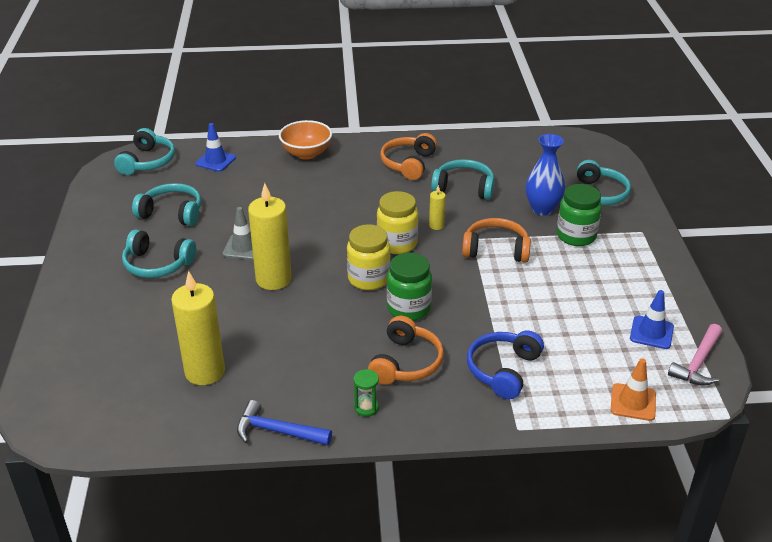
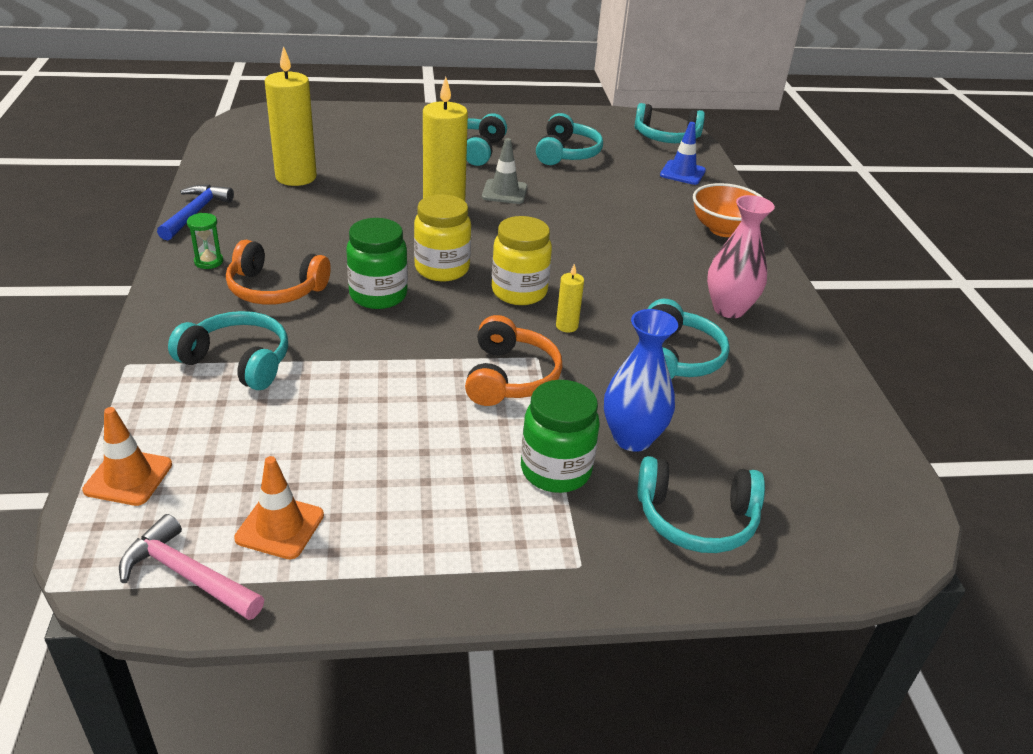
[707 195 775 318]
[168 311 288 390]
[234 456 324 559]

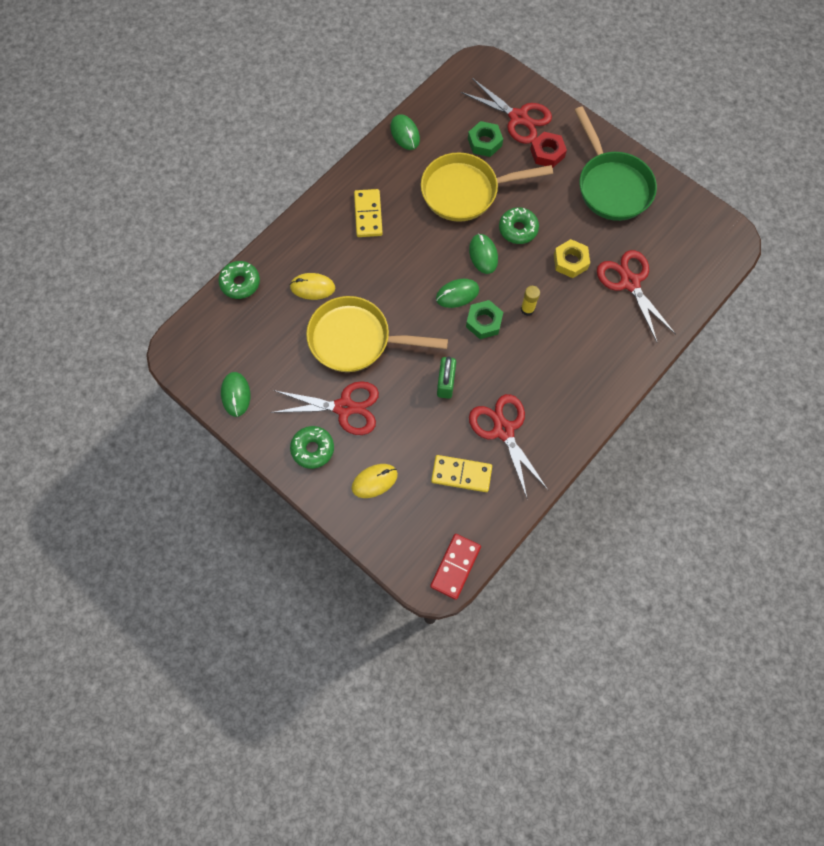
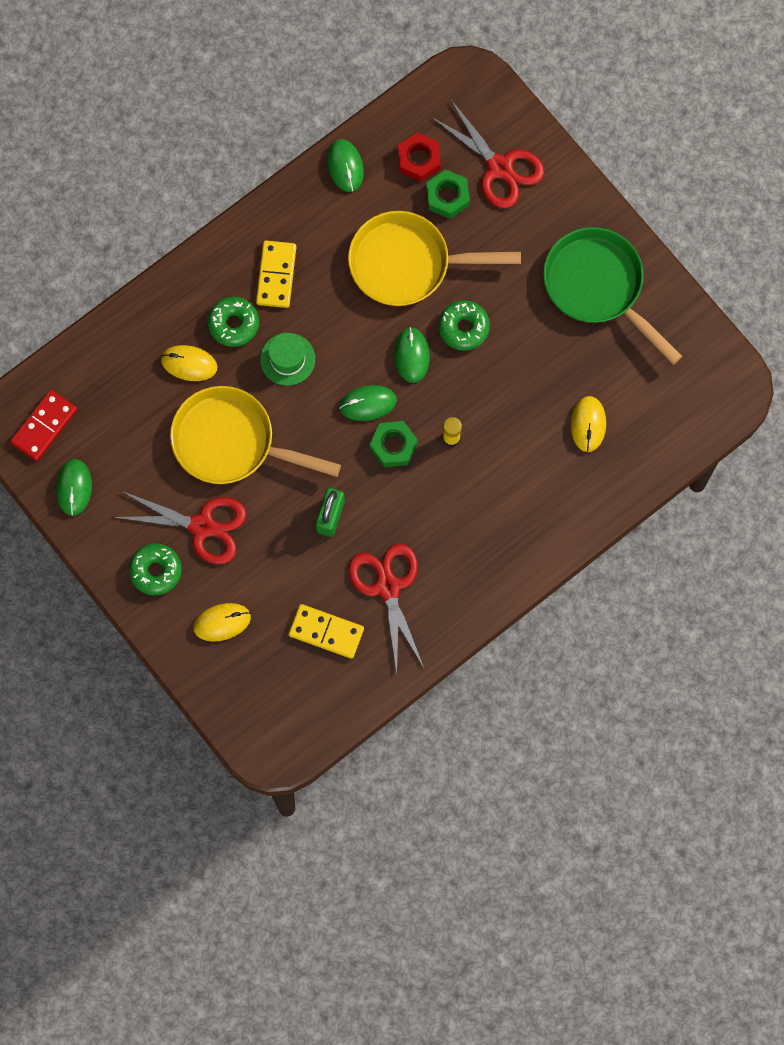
[554 239 590 278] (first image)
[260 333 315 386]
[208 297 259 347]
[10 390 77 461]
[398 132 441 182]
[571 396 606 452]
[543 227 682 365]

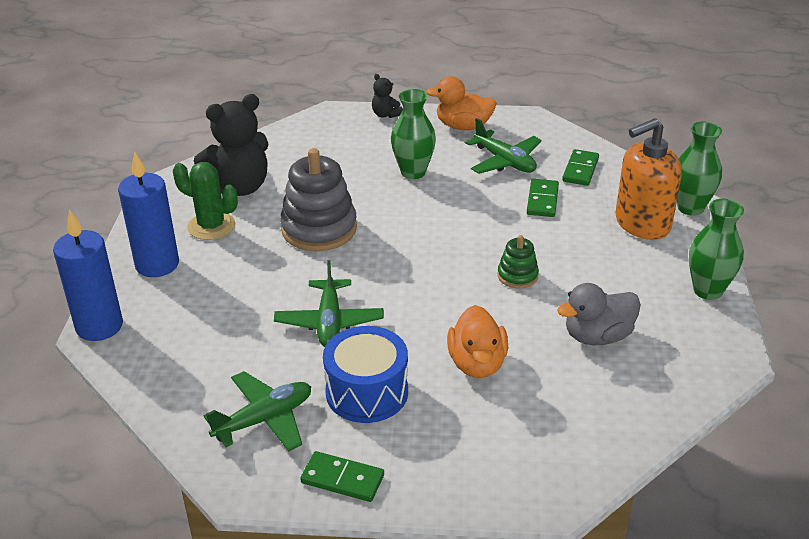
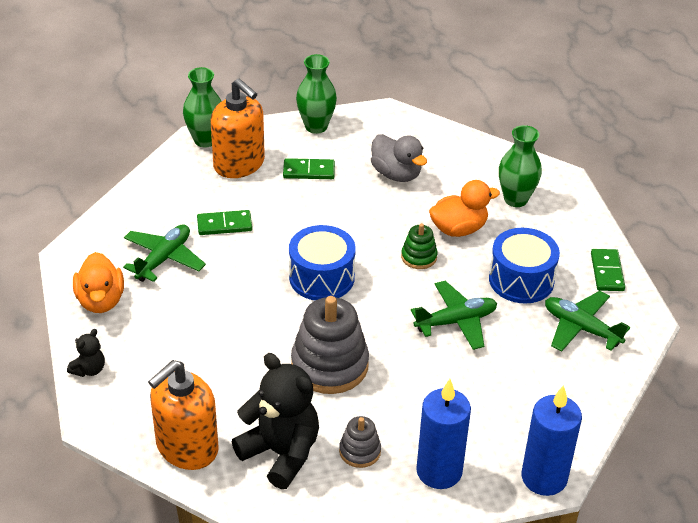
[148 360 219 470]
[289 225 356 301]
[499 125 542 207]
[401 223 438 269]
[283 158 335 179]
[339 416 381 468]

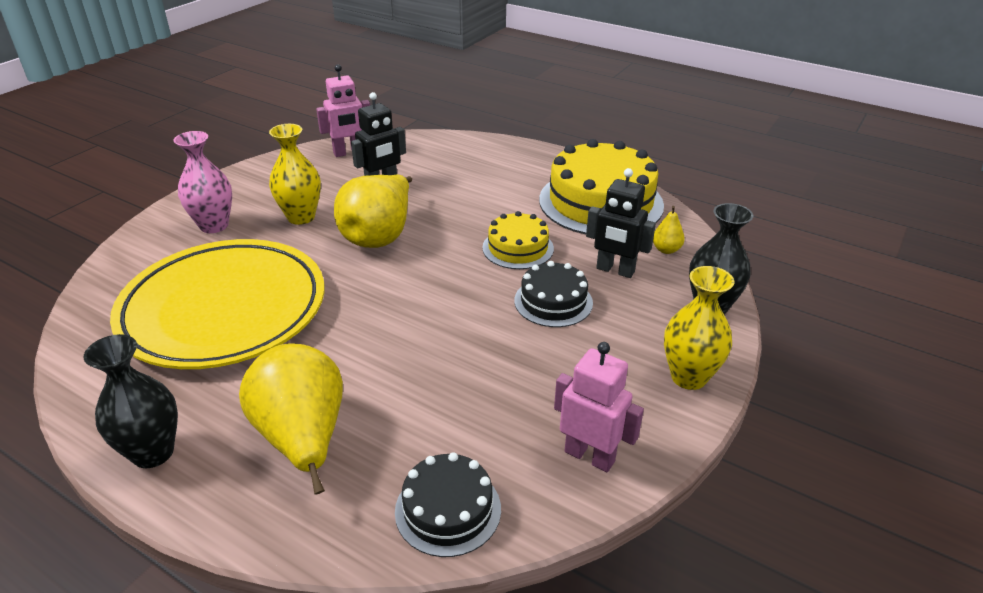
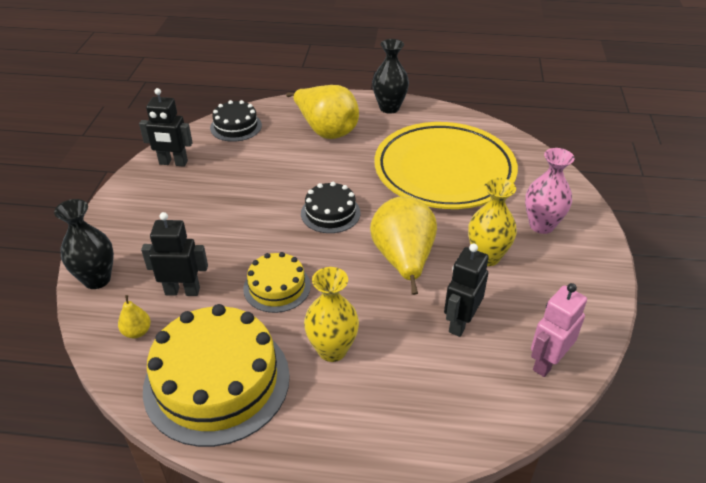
[301 182 361 233]
[304 267 359 362]
[139 88 193 167]

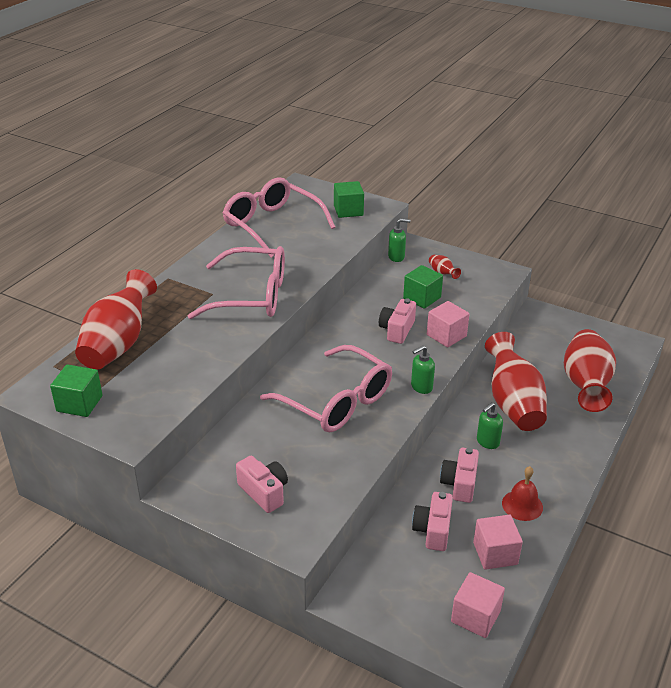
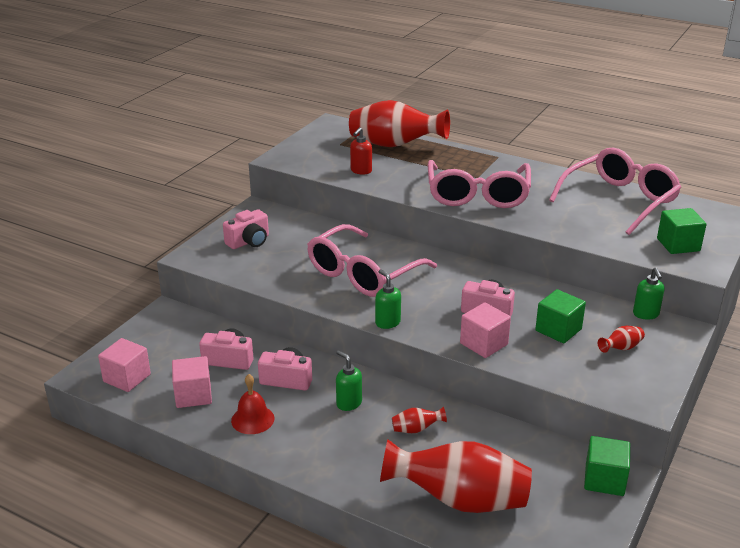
[350 127 372 175]
[584 436 630 496]
[392 407 447 433]

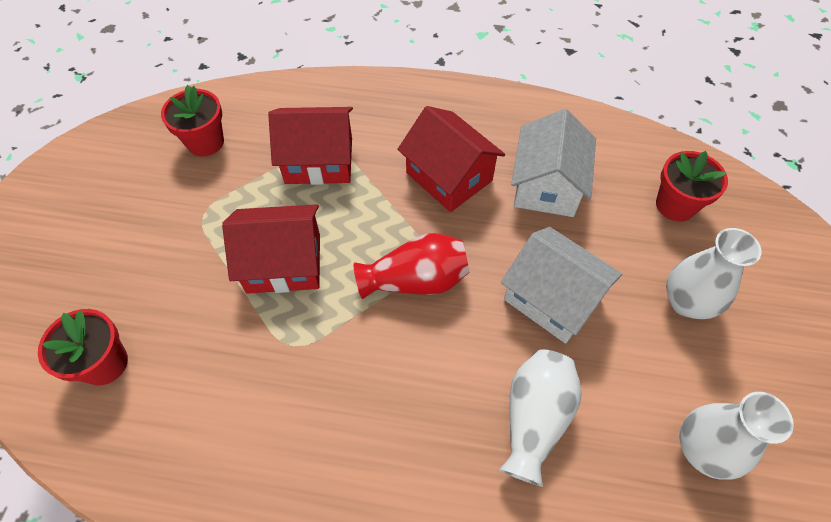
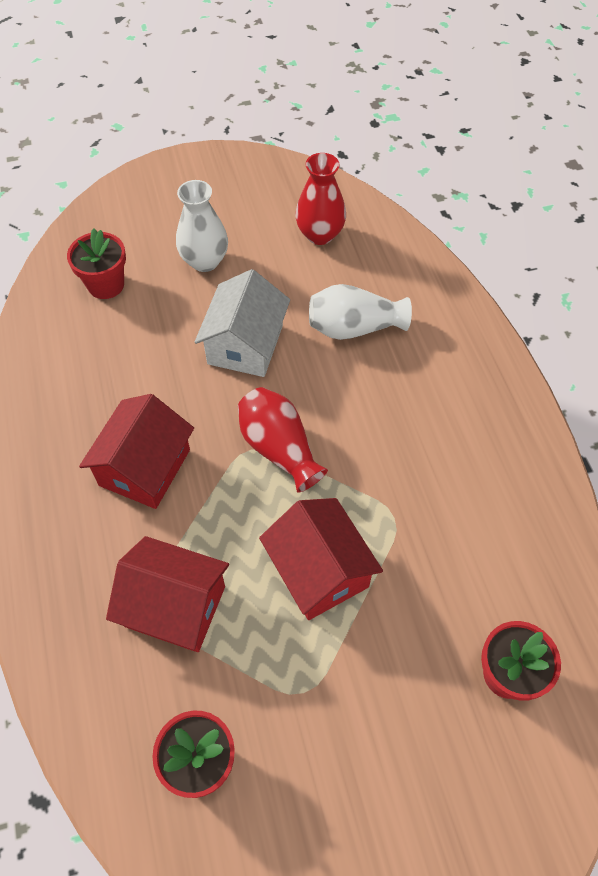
[511 109 596 217] (first image)
[295 153 346 245]
[106 536 229 652]

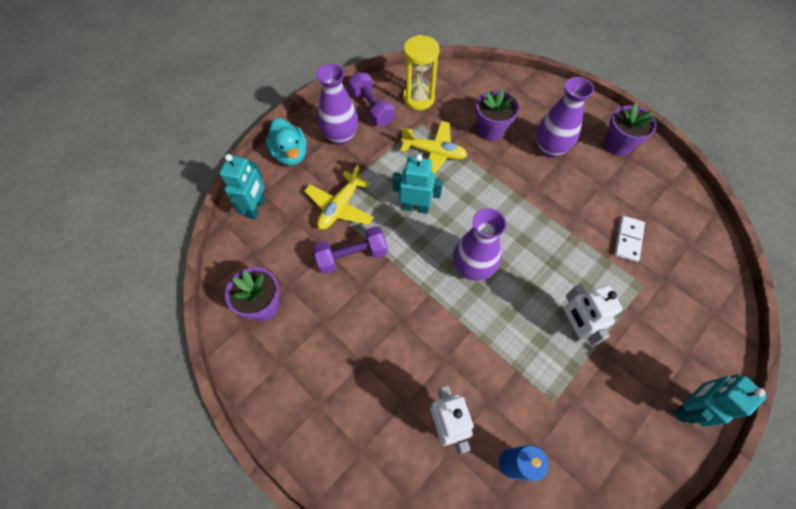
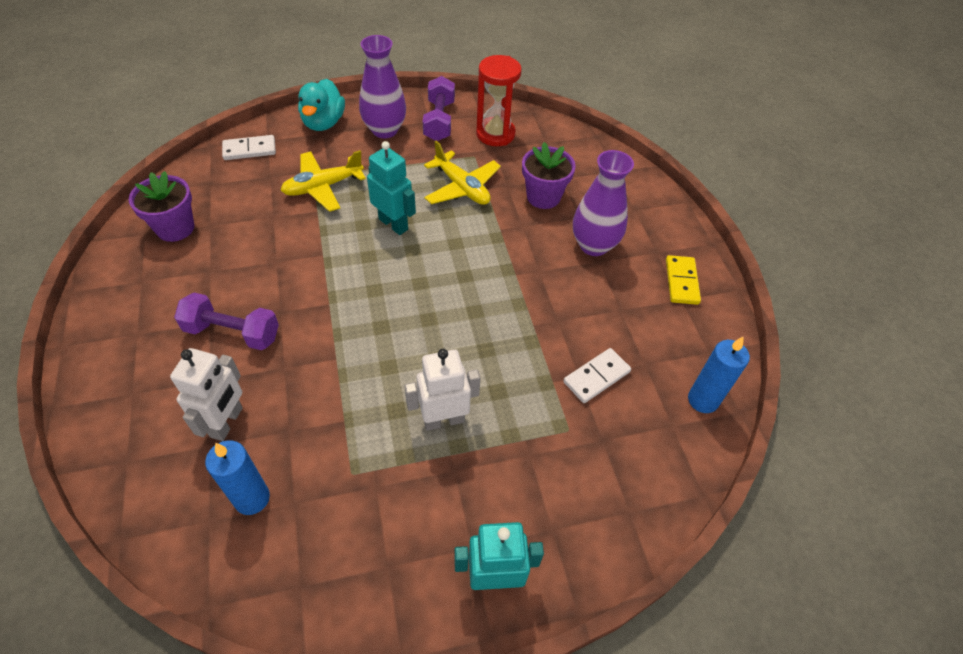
[453 208 506 281] (first image)
[688 336 750 413]
[174 293 279 350]
[222 135 276 160]
[666 255 701 305]
[476 55 522 146]
[405 349 480 431]

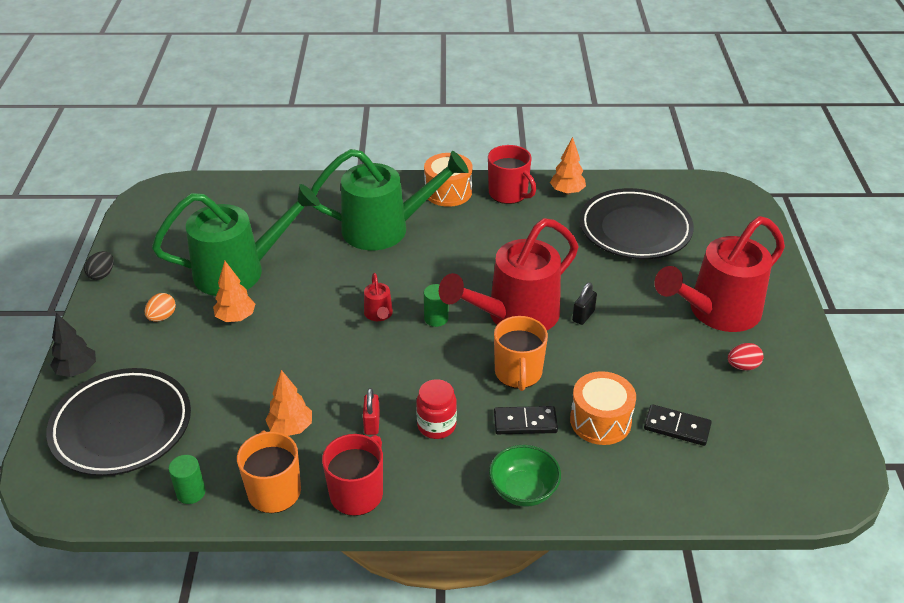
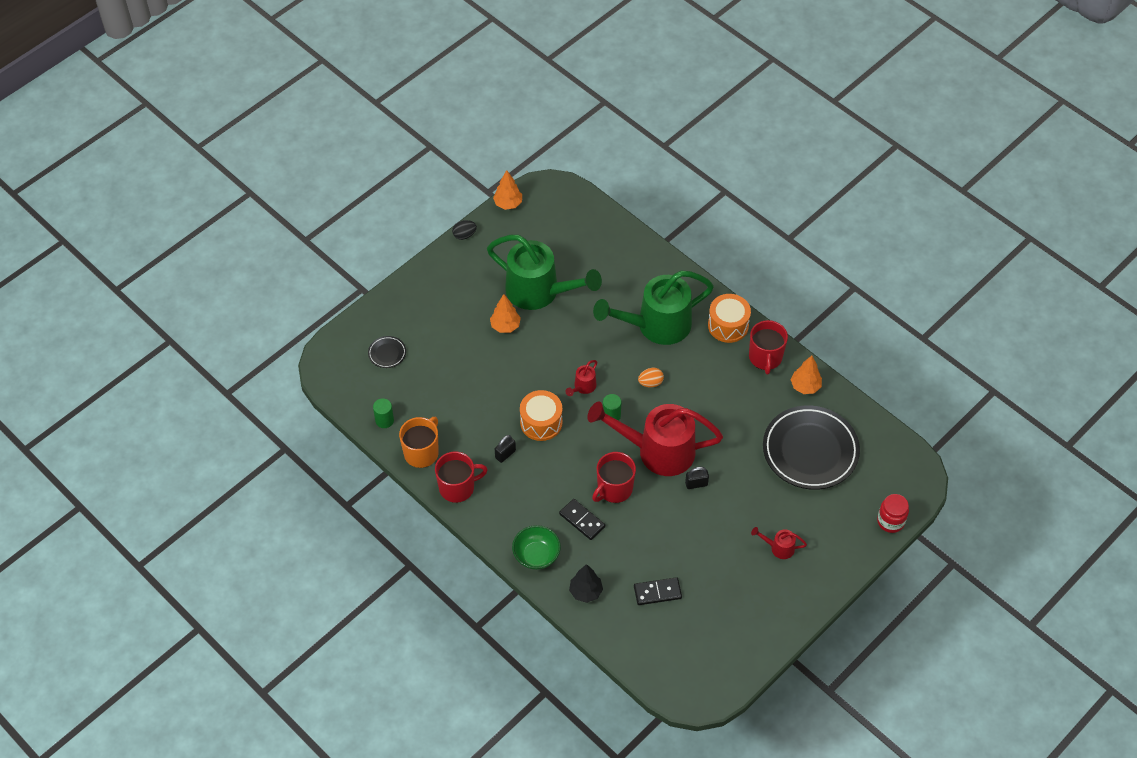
[728 343 764 371] (first image)
[569 564 603 603]
[638 368 664 387]
[493 170 522 210]
[877 494 909 533]
[520 390 563 441]
[495 435 516 463]
[592 452 636 503]
[593 271 714 345]
[634 577 682 605]
[368 336 406 368]
[751 527 807 559]

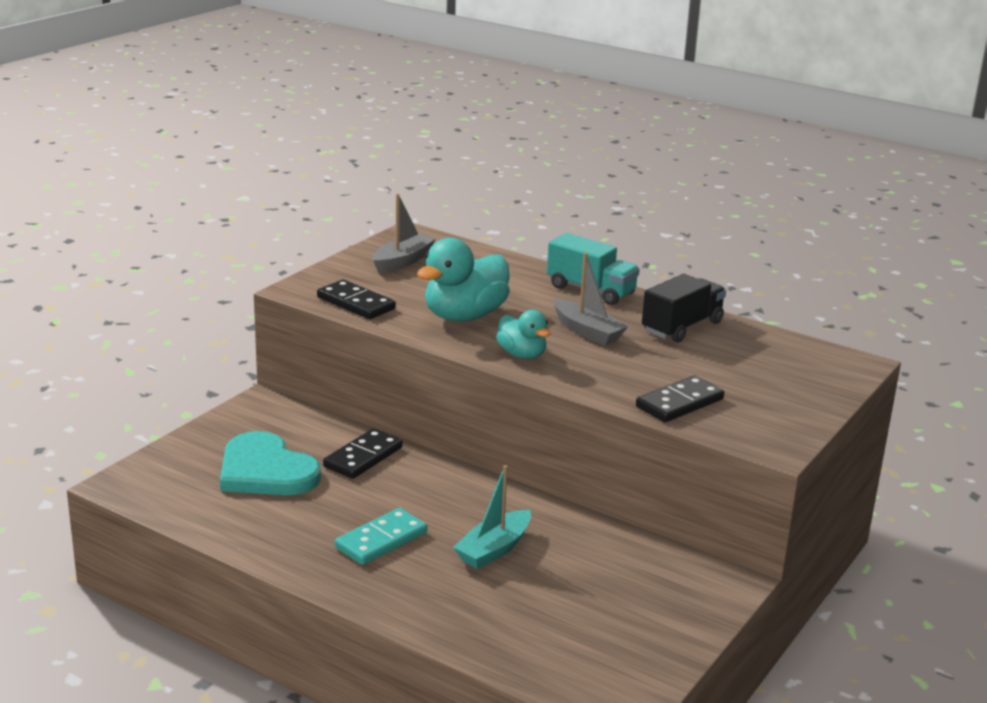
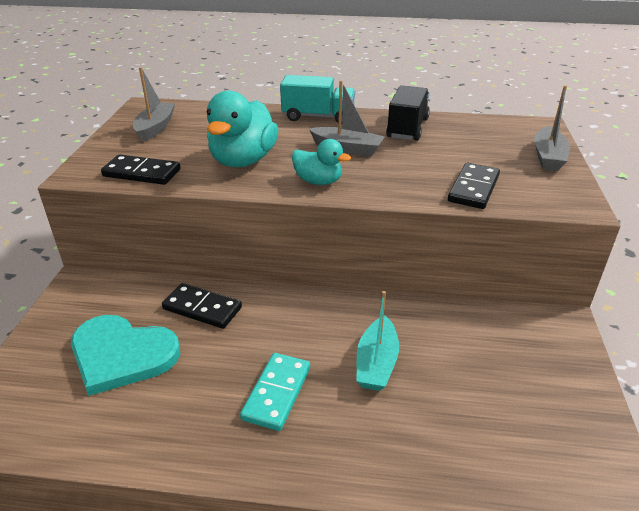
[534 85 570 171]
[162 283 242 329]

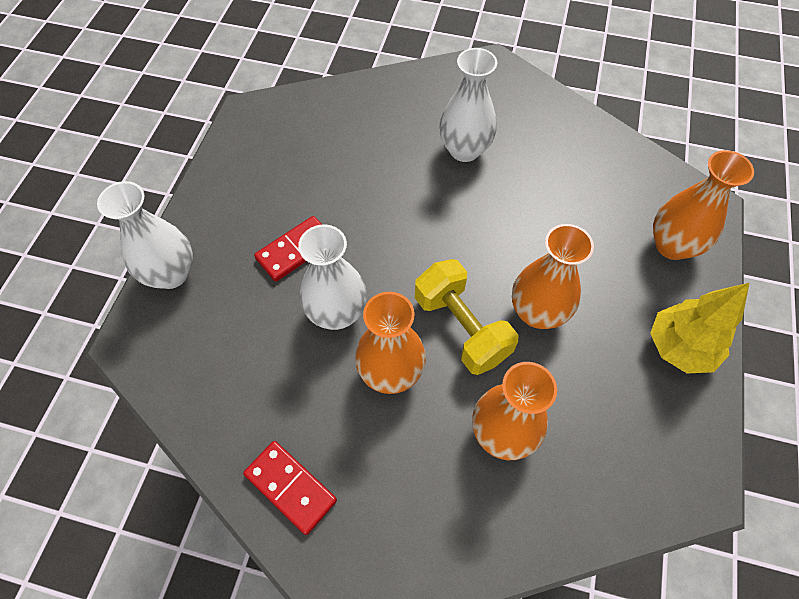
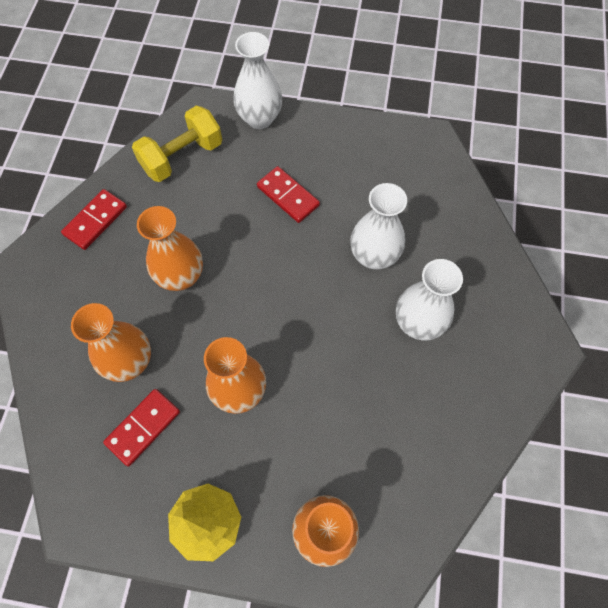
[103 389 180 466]
[350 183 407 270]
[132 106 222 182]

